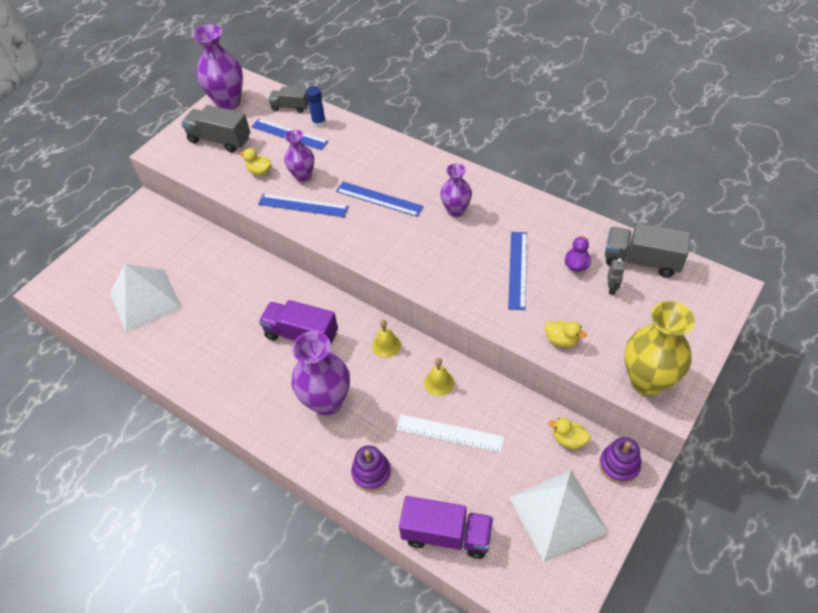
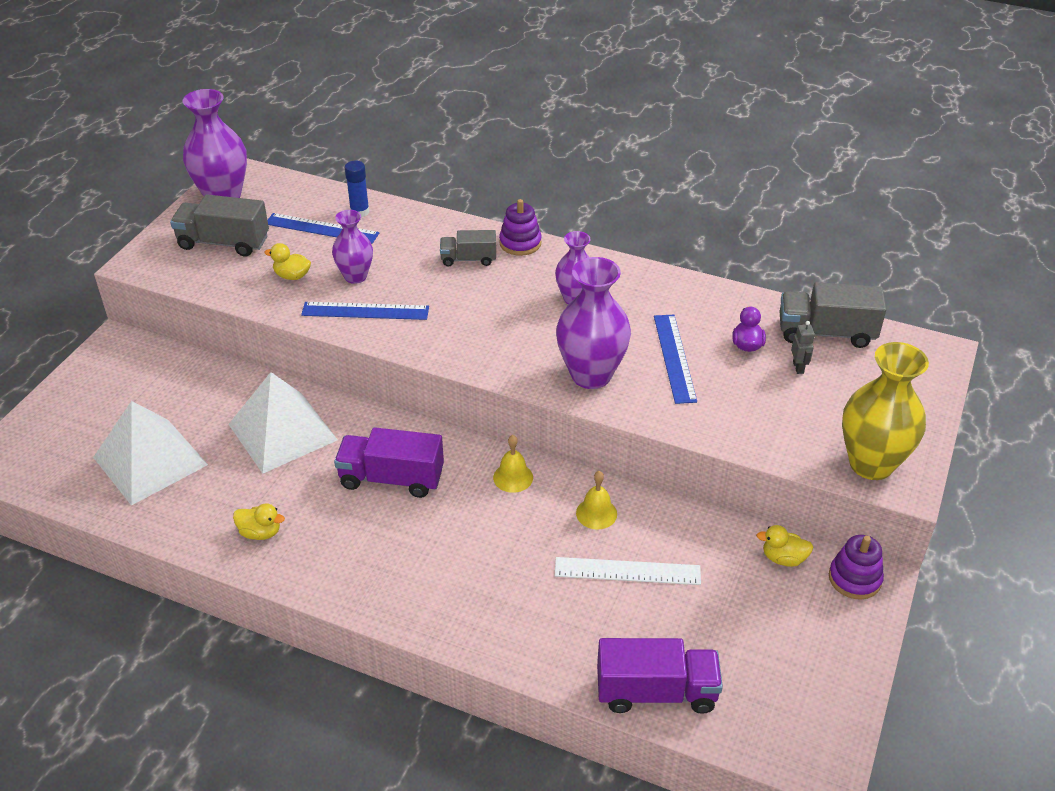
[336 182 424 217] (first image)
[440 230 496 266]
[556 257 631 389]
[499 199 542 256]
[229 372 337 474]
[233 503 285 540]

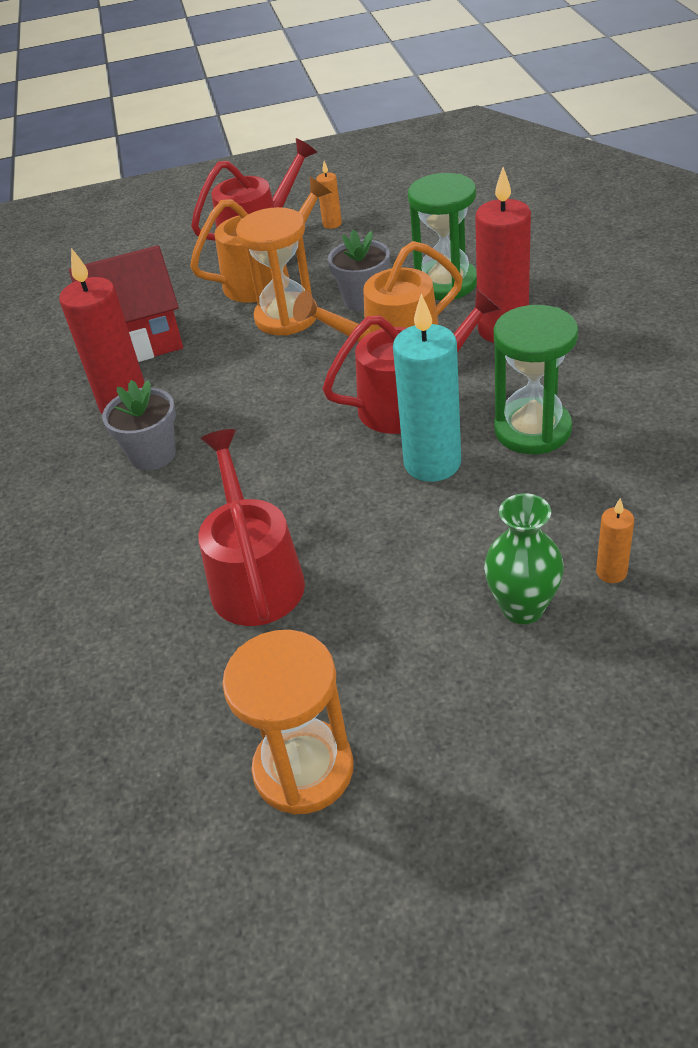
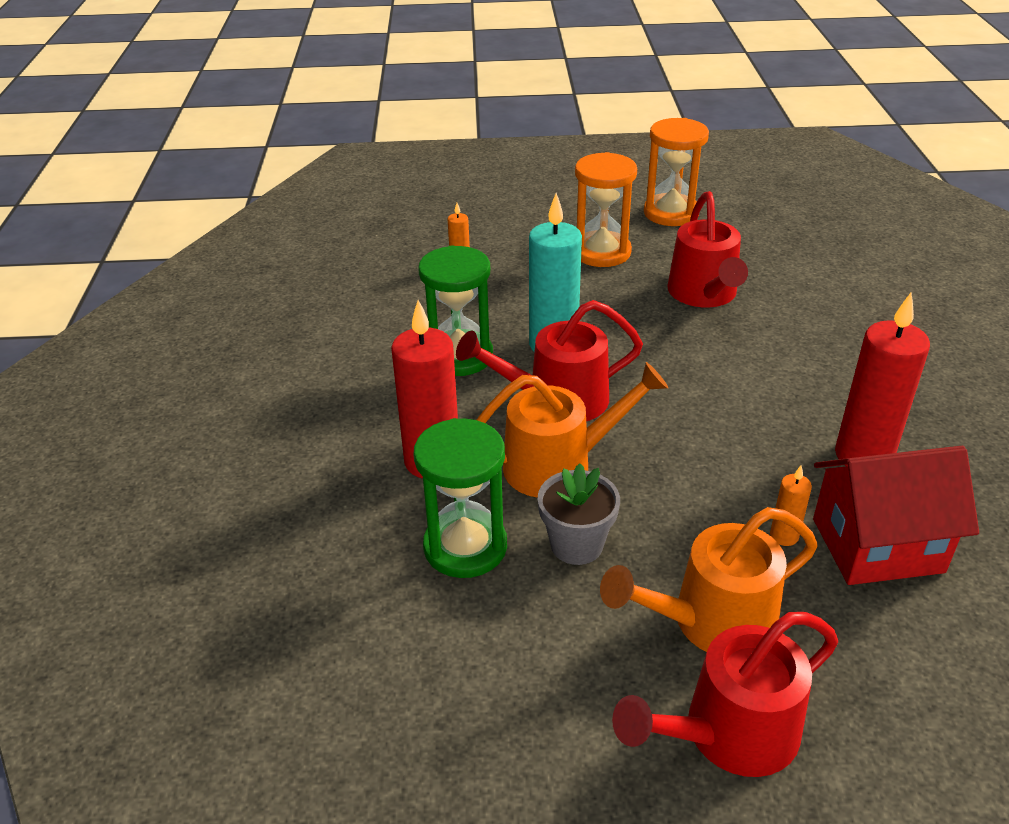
[102 380 176 471] (first image)
[484 494 564 624] (first image)
[575 152 637 267]
[770 465 812 546]

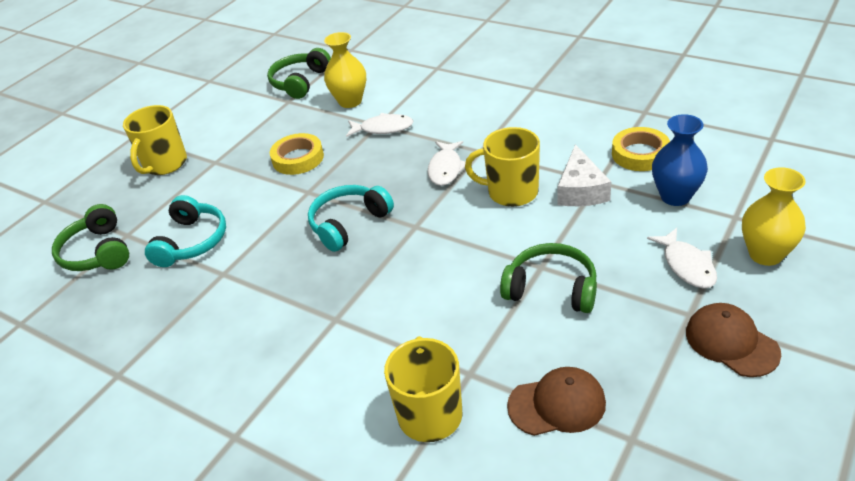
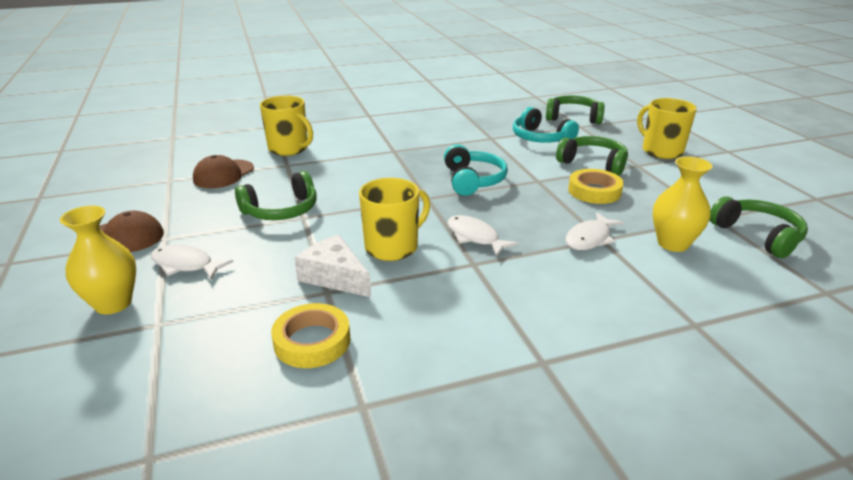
[652 114 708 206] (first image)
[556 136 628 176]

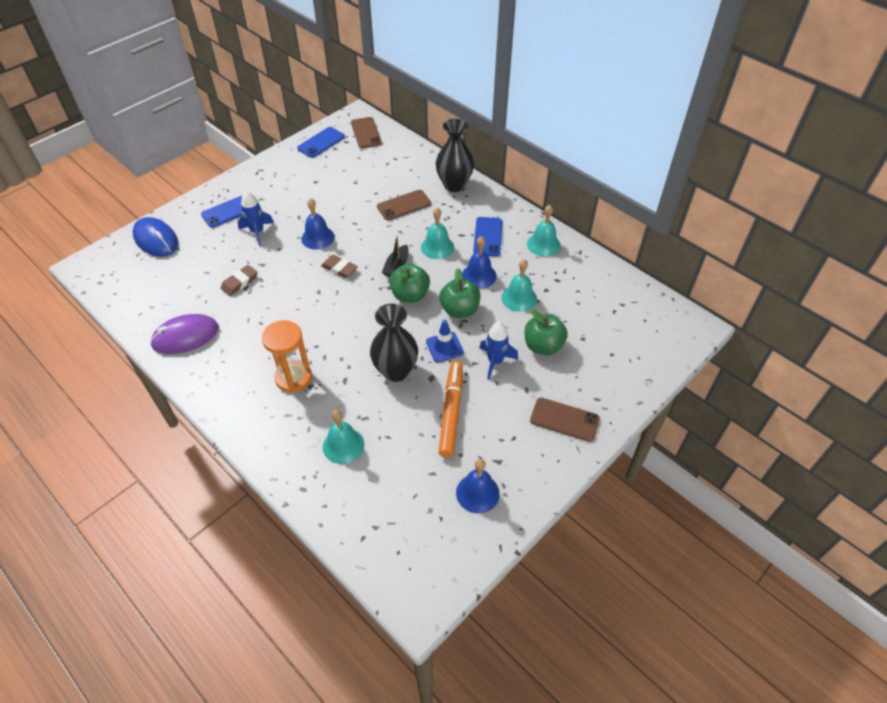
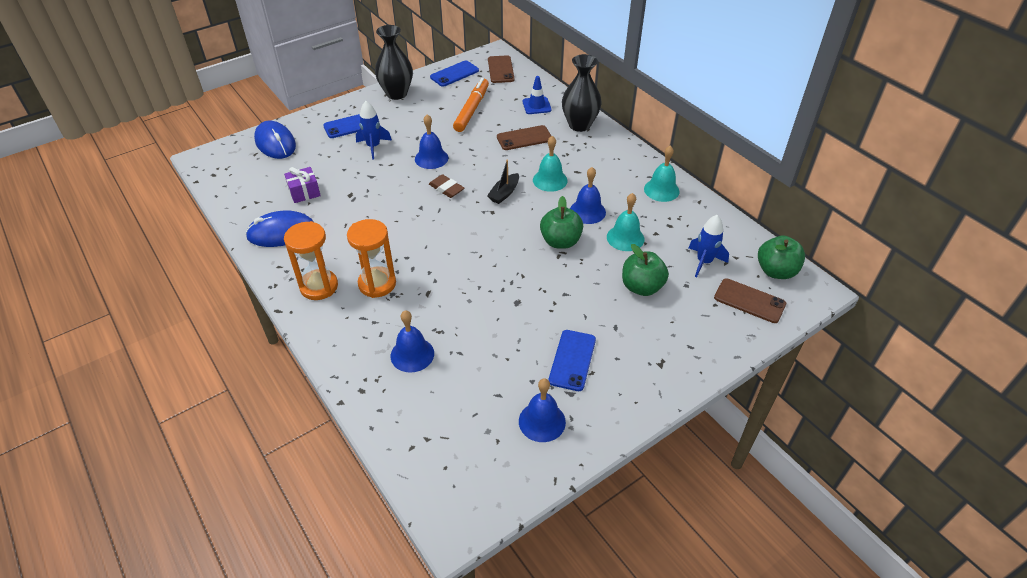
[221 265 258 296] (first image)
[284 167 321 203]
[284 221 338 300]
[375 25 413 100]
[758 236 805 279]
[522 76 552 114]
[453 78 489 132]
[549 330 596 391]
[689 215 729 277]
[714 278 786 323]
[245 211 313 247]
[391 310 434 373]

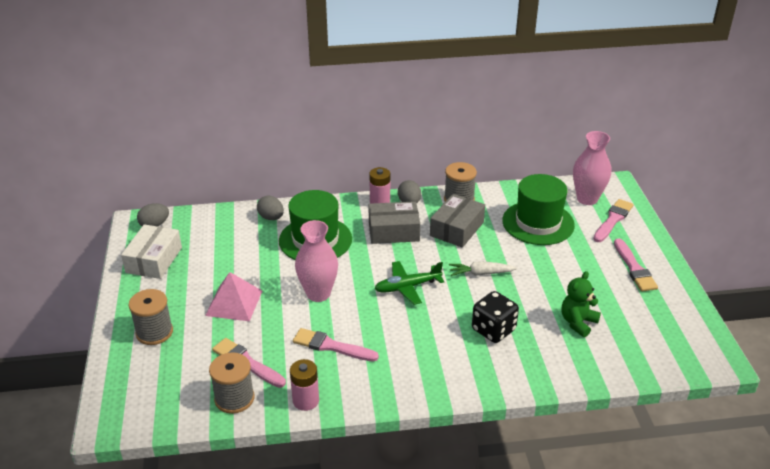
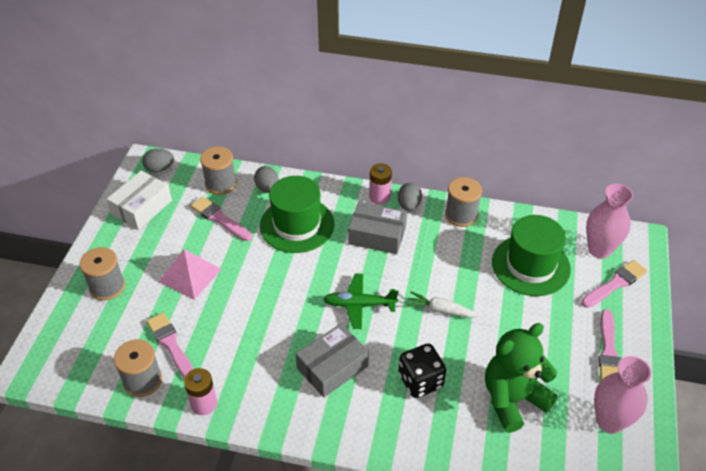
[200 146 237 195]
[191 197 252 241]
[594 356 651 434]
[296 323 369 398]
[485 323 558 433]

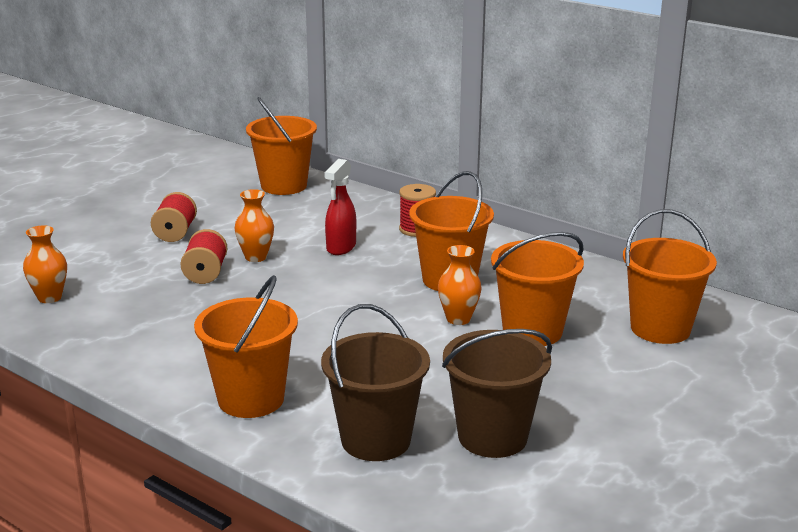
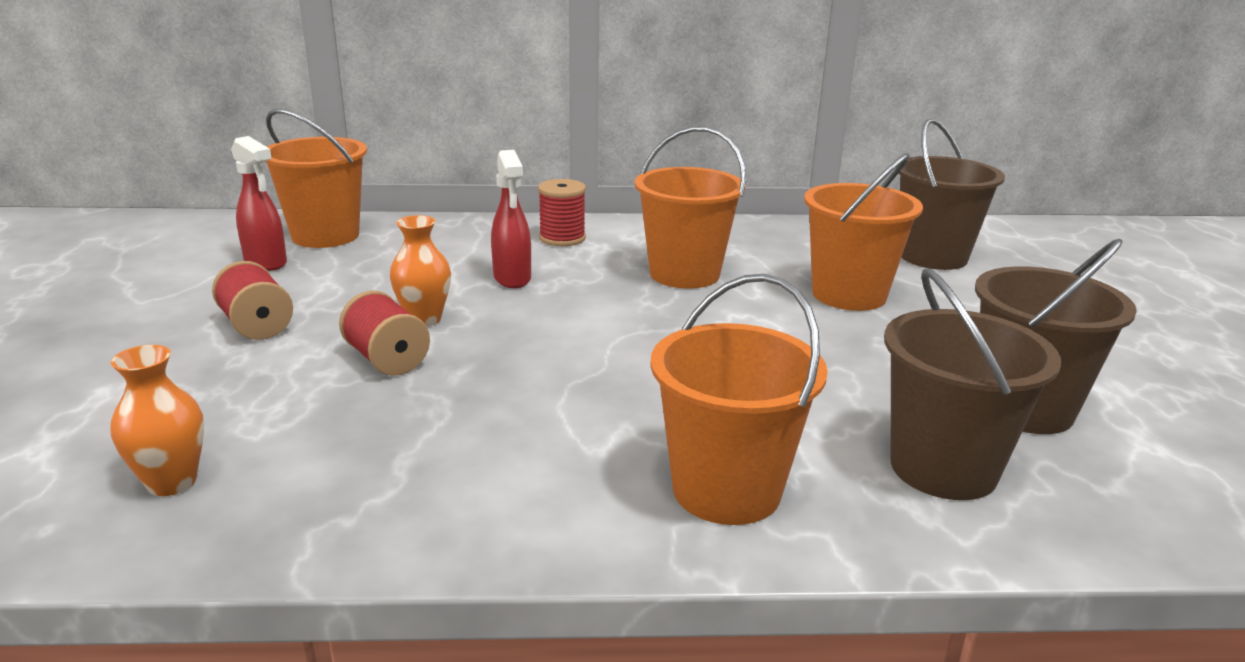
[438 245 482 325] (first image)
[231 136 287 271]
[899 118 1005 270]

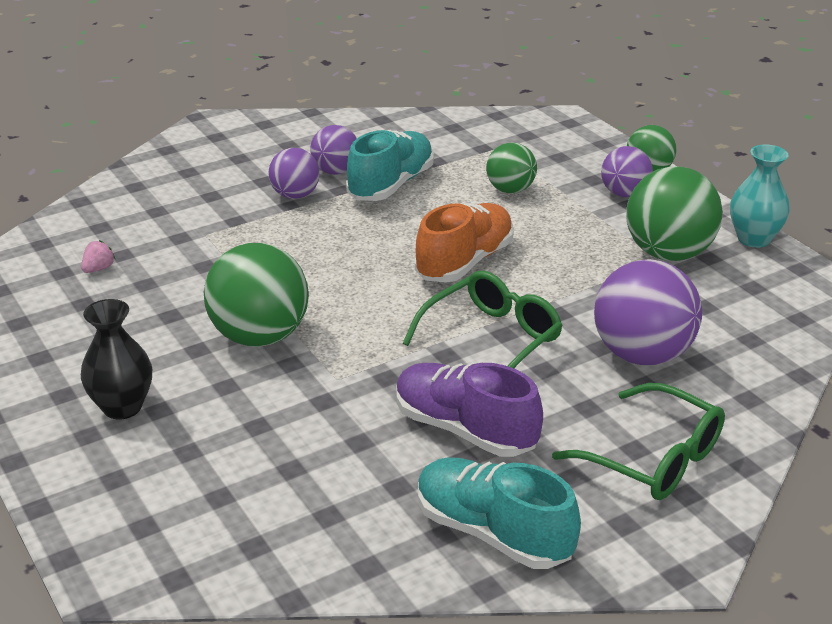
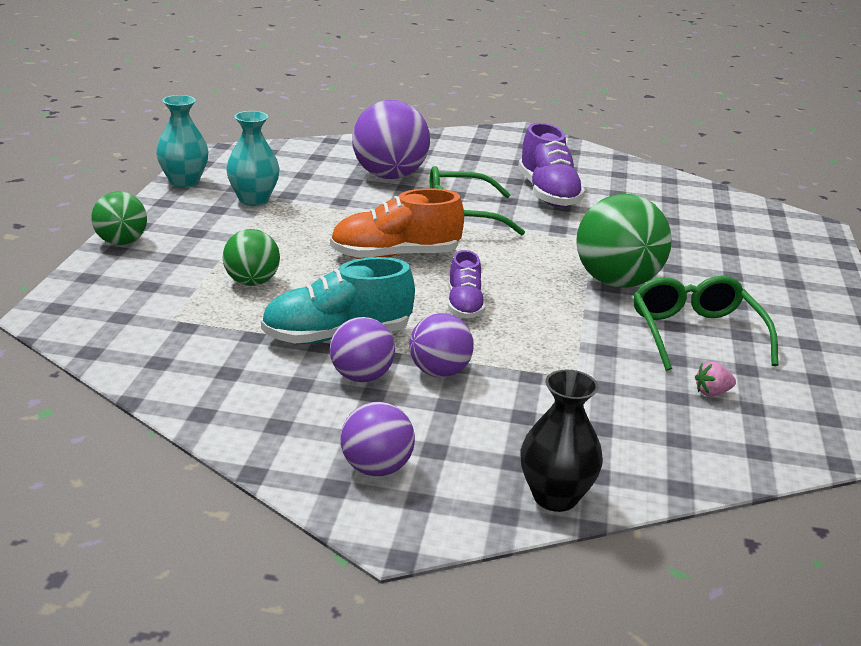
[418 457 581 569] (first image)
[448 250 485 318]
[520 369 603 512]
[633 276 779 371]
[340 402 415 476]
[226 111 279 206]

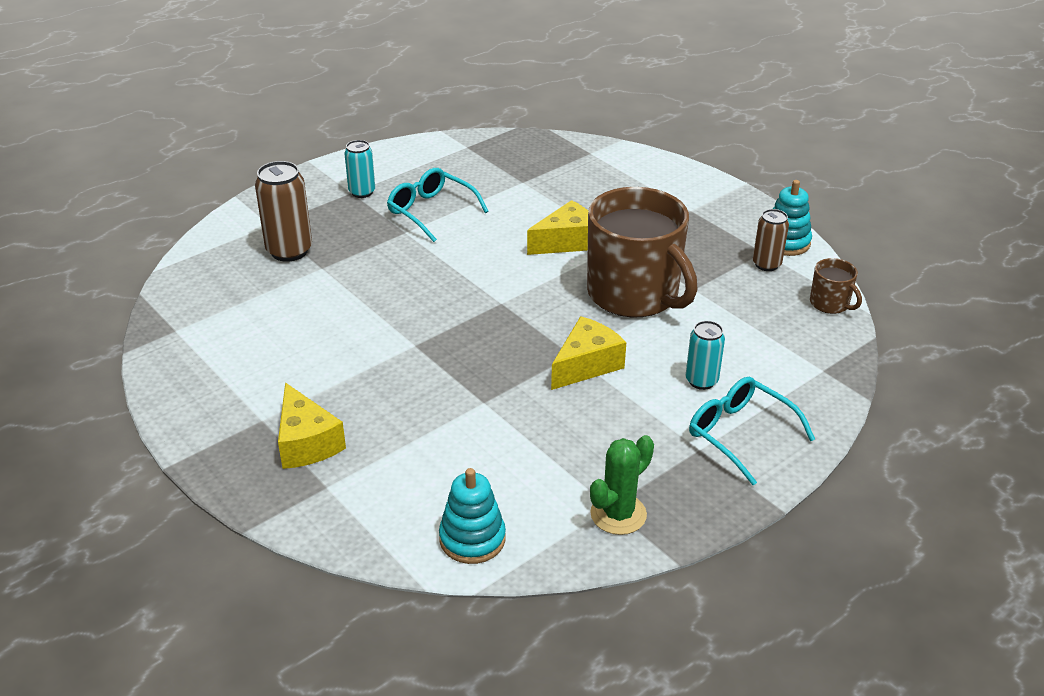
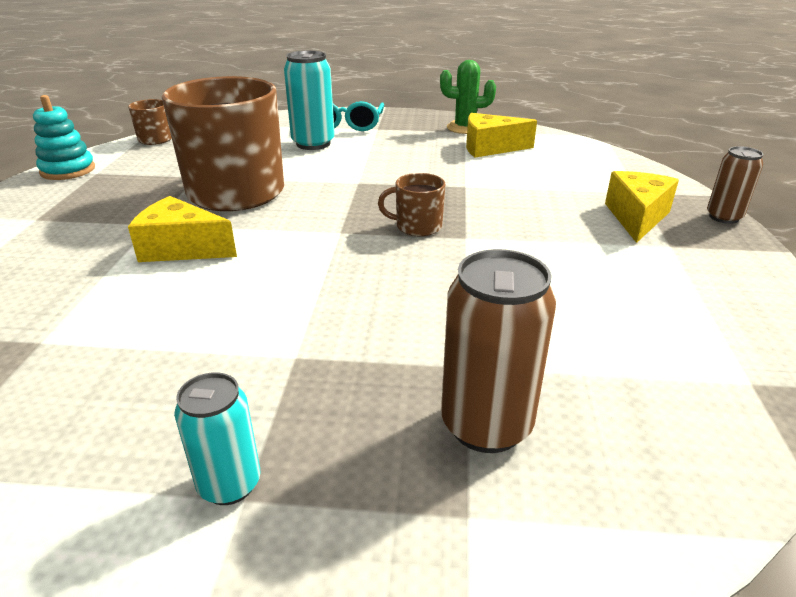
[387 168 489 242] (first image)
[439 468 506 564] (first image)
[378 173 445 236]
[466 113 537 158]
[707 146 763 224]
[284 51 335 150]

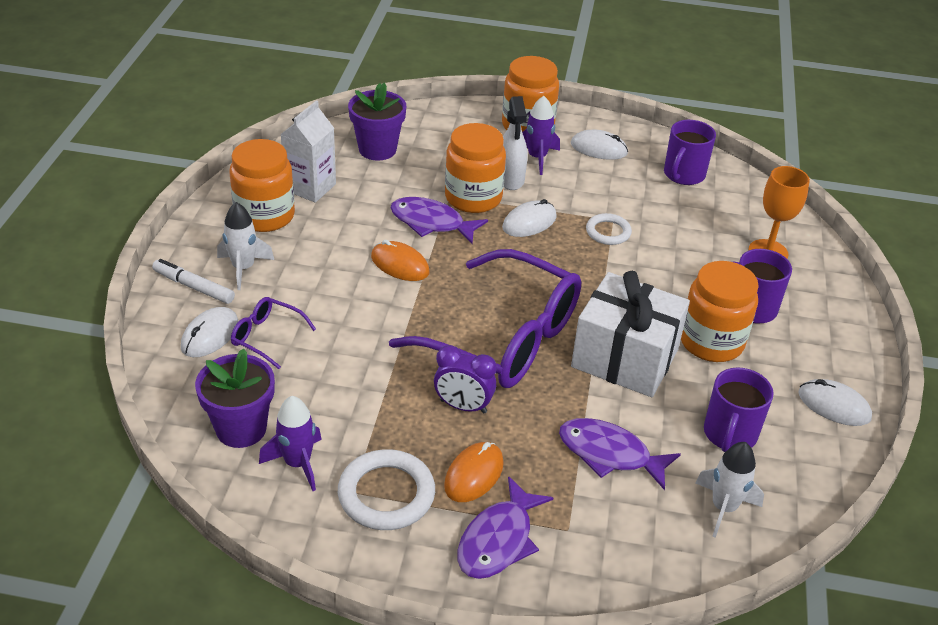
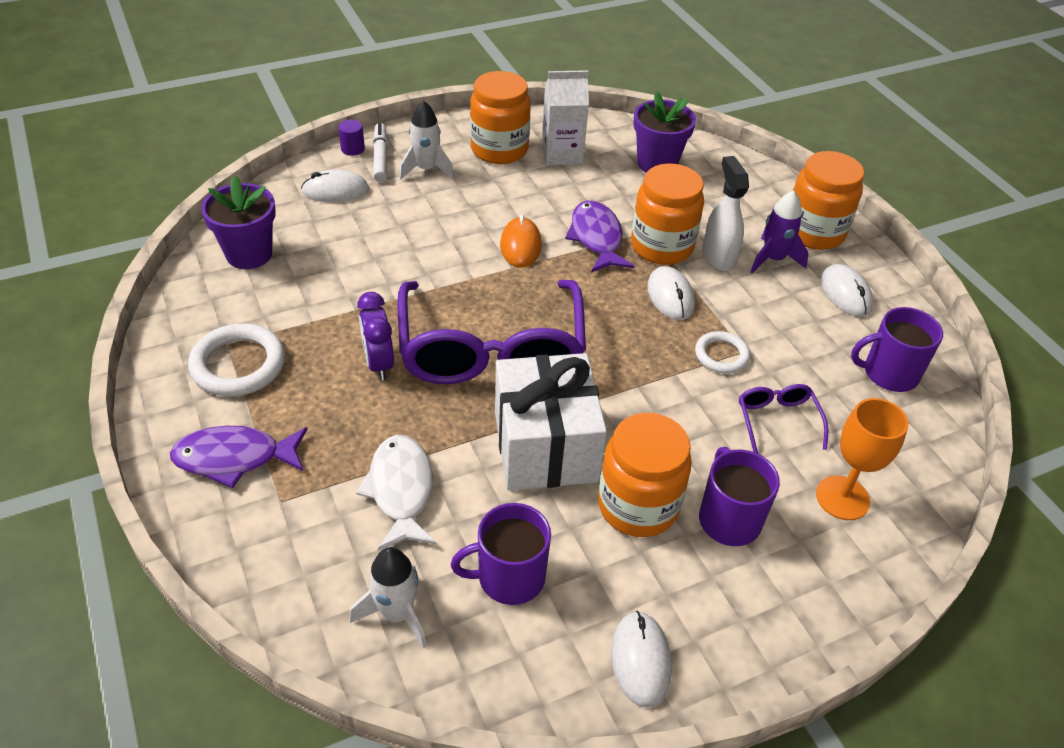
[259 396 322 491] (first image)
[444 442 504 502] (first image)
[338 119 365 156]
[739 384 828 454]
[356 435 436 551]
[647 266 695 320]
[702 156 749 271]

